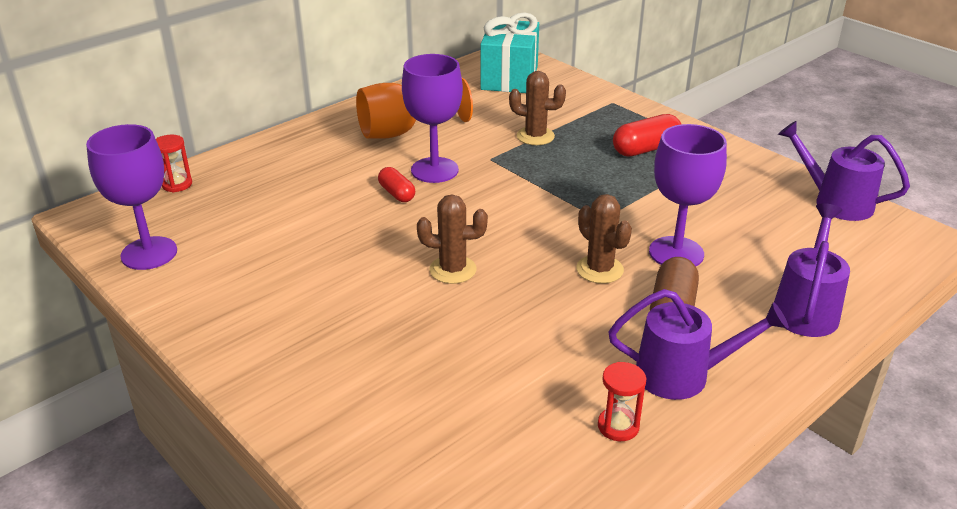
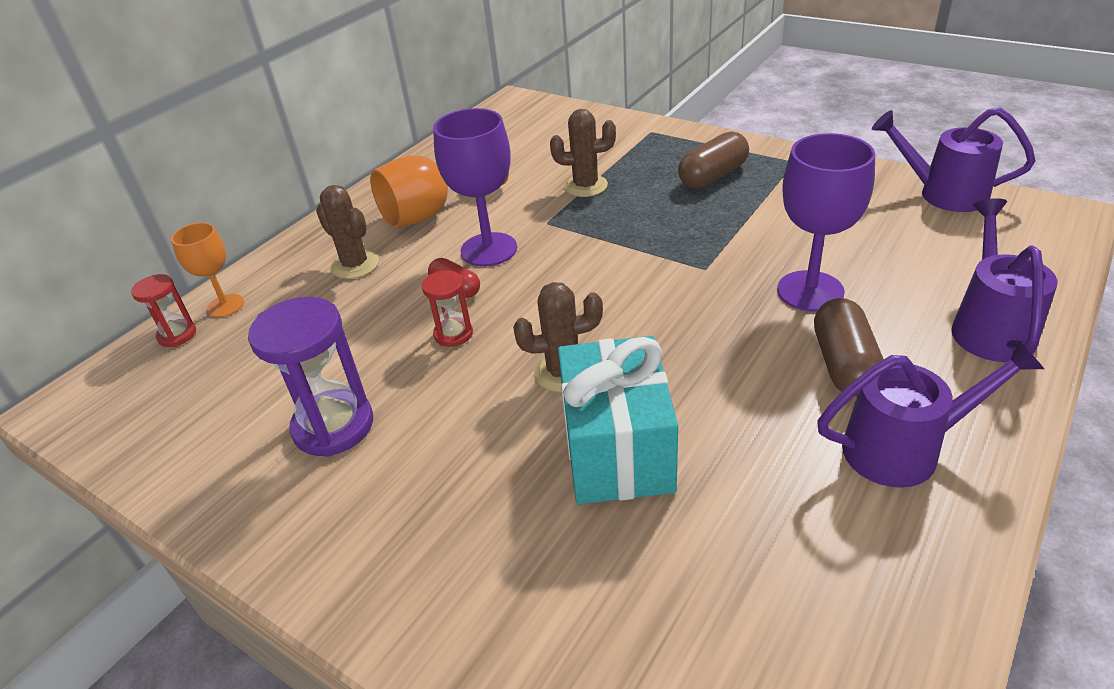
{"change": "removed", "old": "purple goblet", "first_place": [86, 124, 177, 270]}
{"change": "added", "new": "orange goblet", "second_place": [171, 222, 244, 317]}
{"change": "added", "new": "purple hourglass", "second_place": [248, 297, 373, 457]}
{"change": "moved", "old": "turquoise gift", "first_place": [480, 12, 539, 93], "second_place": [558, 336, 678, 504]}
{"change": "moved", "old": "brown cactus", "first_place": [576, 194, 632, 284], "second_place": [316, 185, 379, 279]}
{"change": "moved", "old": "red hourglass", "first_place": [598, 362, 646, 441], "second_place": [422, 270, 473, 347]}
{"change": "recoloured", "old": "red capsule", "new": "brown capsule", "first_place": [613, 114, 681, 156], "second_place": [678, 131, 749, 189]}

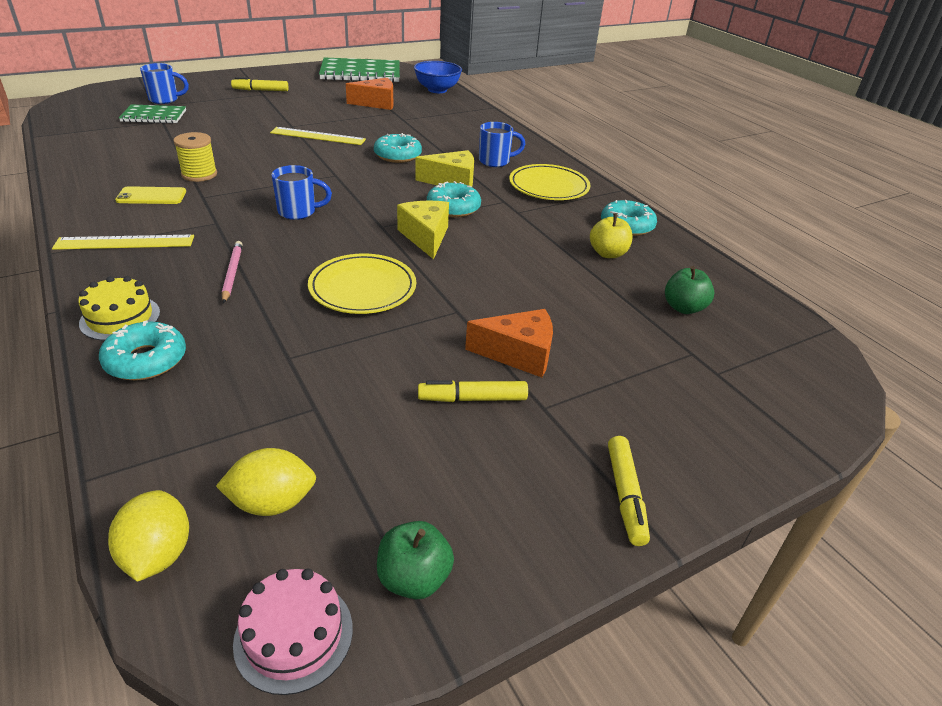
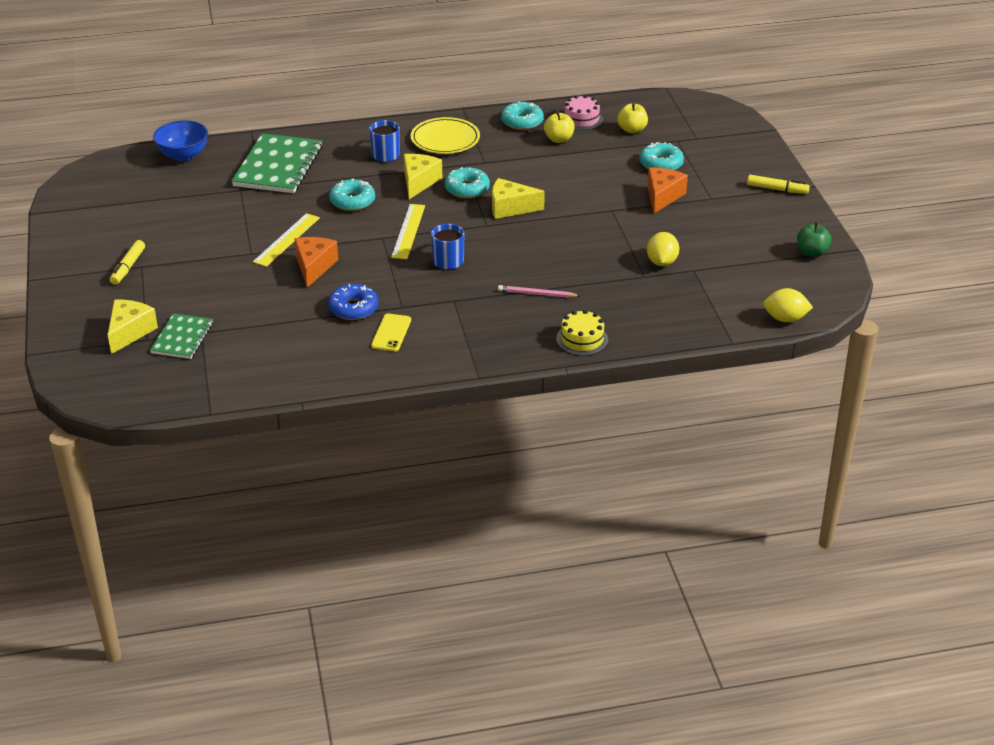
{"change": "removed", "old": "yellow plate", "first_place": [308, 253, 416, 314]}
{"change": "removed", "old": "yellow marker", "first_place": [418, 380, 528, 402]}
{"change": "moved", "old": "yellow ruler", "first_place": [52, 235, 194, 250], "second_place": [391, 204, 425, 259]}
{"change": "moved", "old": "turquoise donut", "first_place": [99, 320, 186, 381], "second_place": [639, 142, 684, 170]}
{"change": "moved", "old": "yellow lemon", "first_place": [216, 448, 316, 516], "second_place": [647, 232, 680, 266]}
{"change": "moved", "old": "pink cake", "first_place": [233, 569, 353, 695], "second_place": [563, 95, 603, 130]}
{"change": "moved", "old": "green notebook", "first_place": [319, 58, 400, 83], "second_place": [231, 133, 323, 193]}
{"change": "moved", "old": "orange cheese", "first_place": [346, 78, 393, 110], "second_place": [294, 237, 338, 288]}
{"change": "replaced", "old": "blue mug", "new": "yellow cheese", "first_place": [140, 63, 189, 104], "second_place": [108, 300, 158, 354]}
{"change": "replaced", "old": "yellow spool", "new": "blue donut", "first_place": [173, 132, 217, 182], "second_place": [328, 284, 378, 320]}
{"change": "recoloured", "old": "green apple", "new": "yellow apple", "first_place": [665, 266, 714, 314], "second_place": [617, 103, 648, 133]}

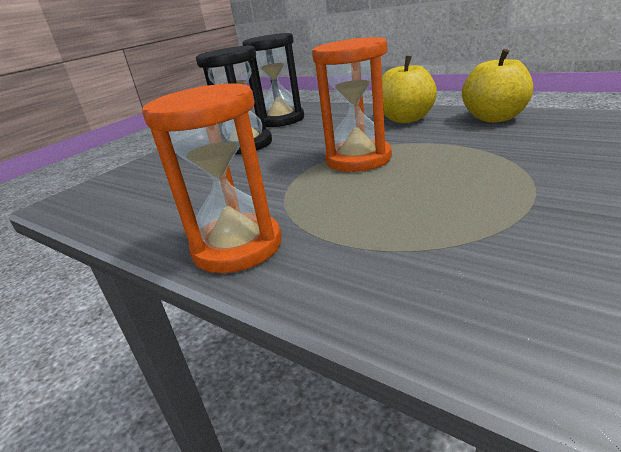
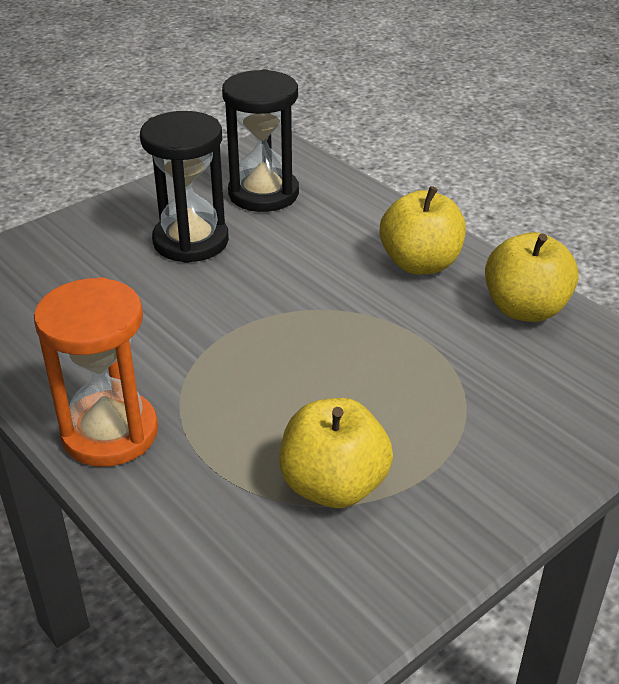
{"change": "removed", "old": "orange hourglass", "first_place": [312, 37, 392, 172]}
{"change": "added", "new": "yellow apple", "second_place": [279, 398, 393, 508]}

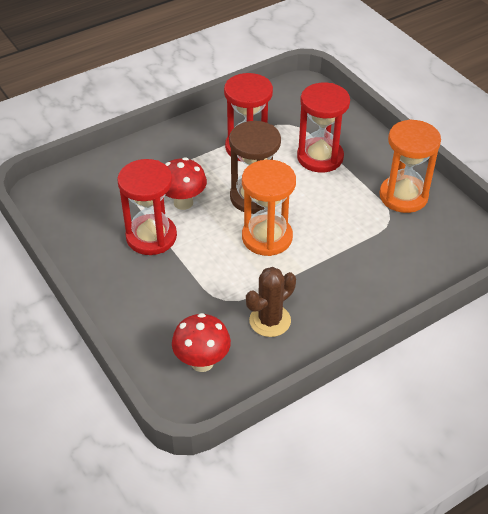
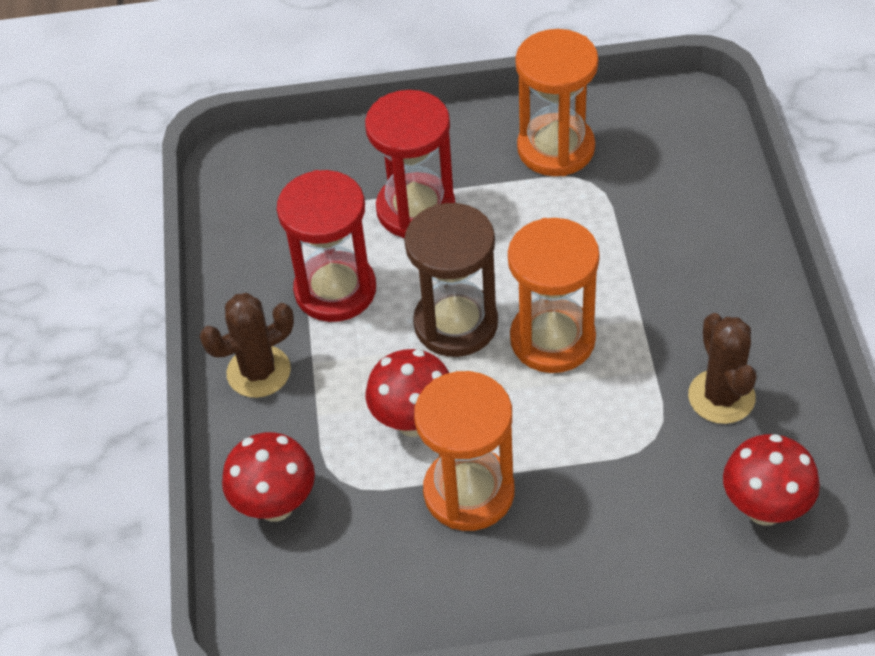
{"change": "added", "new": "brown cactus", "second_place": [200, 293, 294, 398]}
{"change": "added", "new": "red mushroom", "second_place": [222, 432, 315, 522]}
{"change": "recoloured", "old": "red hourglass", "new": "orange hourglass", "first_place": [117, 159, 177, 255], "second_place": [414, 371, 515, 531]}

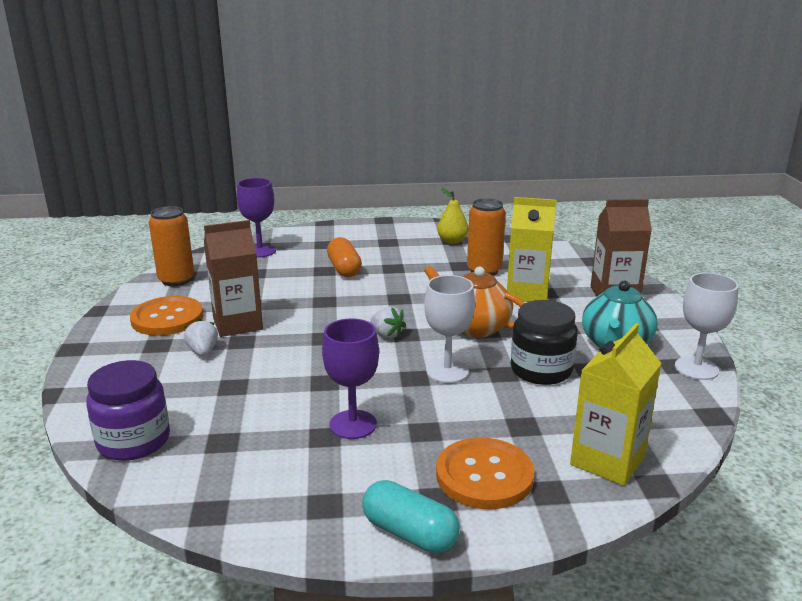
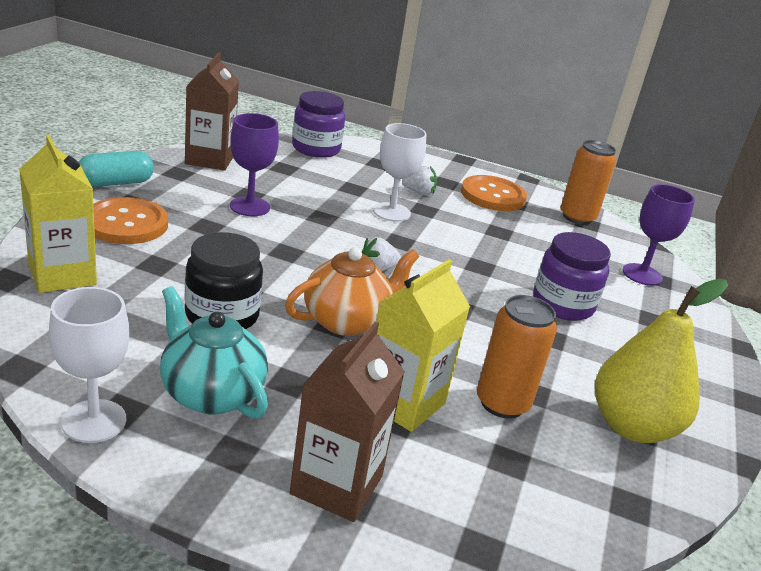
{"change": "moved", "old": "brown carton", "first_place": [204, 220, 263, 337], "second_place": [185, 53, 239, 171]}
{"change": "moved", "old": "white goblet", "first_place": [424, 275, 475, 383], "second_place": [373, 123, 426, 222]}
{"change": "replaced", "old": "orange capsule", "new": "purple jar", "first_place": [327, 237, 362, 277], "second_place": [533, 232, 611, 321]}
{"change": "resized", "old": "yellow pear", "first_place": [437, 188, 469, 244], "second_place": [595, 279, 728, 443], "factor": 1.79}

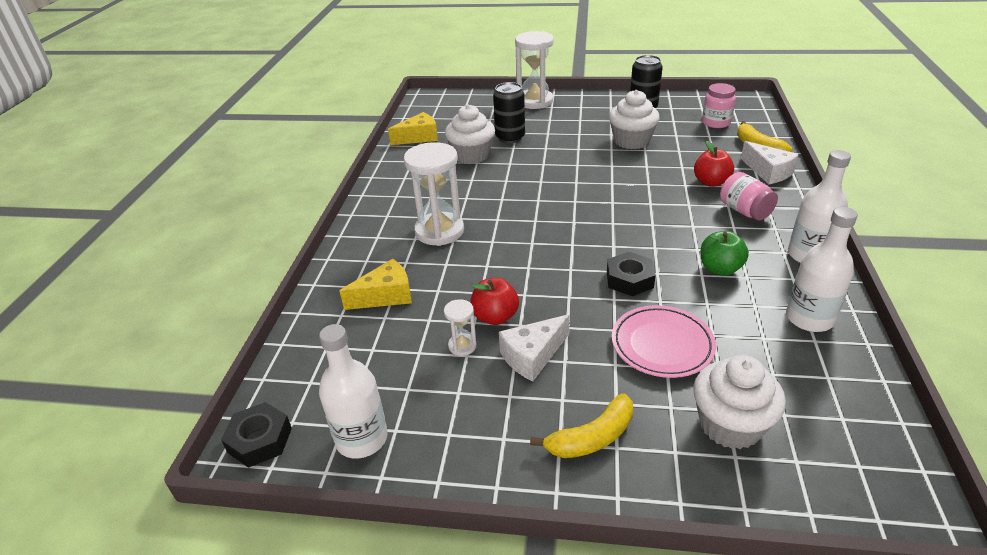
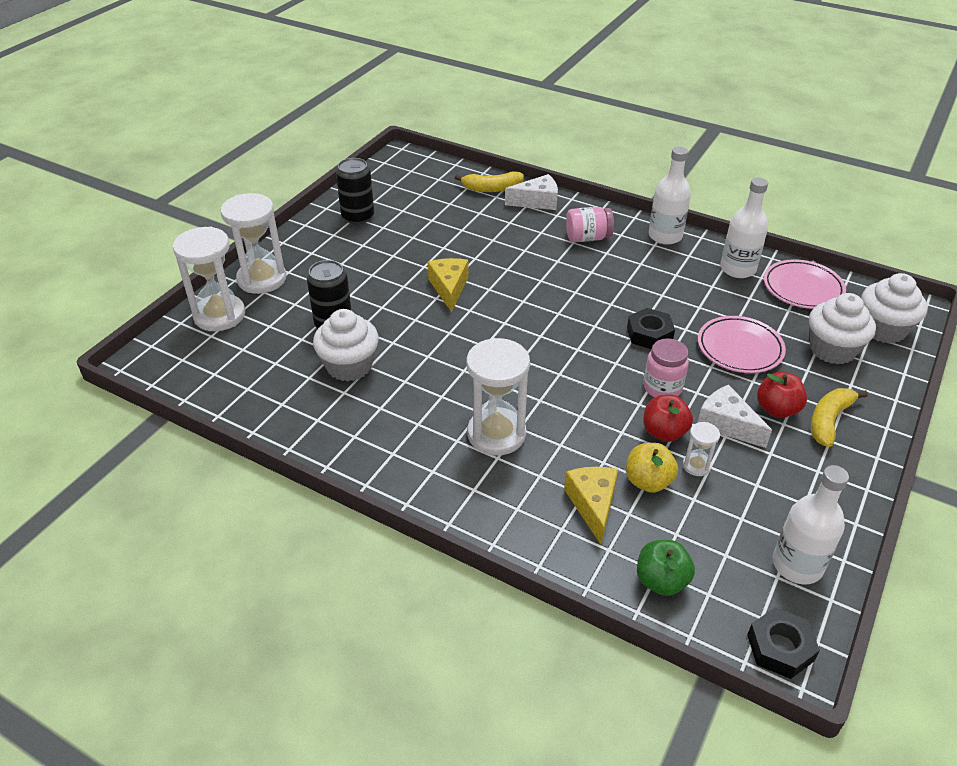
{"change": "added", "new": "white hourglass", "second_place": [173, 227, 245, 331]}
{"change": "added", "new": "yellow apple", "second_place": [626, 443, 678, 493]}
{"change": "added", "new": "pink plate", "second_place": [764, 259, 846, 309]}
{"change": "moved", "old": "yellow cheese", "first_place": [388, 112, 438, 145], "second_place": [428, 258, 469, 312]}
{"change": "moved", "old": "white cupcake", "first_place": [609, 90, 659, 149], "second_place": [861, 273, 928, 343]}
{"change": "moved", "old": "red apple", "first_place": [694, 141, 734, 187], "second_place": [757, 372, 807, 418]}
{"change": "moved", "old": "green apple", "first_place": [701, 231, 749, 276], "second_place": [637, 540, 695, 596]}
{"change": "moved", "old": "pink jar", "first_place": [702, 83, 736, 128], "second_place": [643, 338, 689, 397]}
{"change": "turned", "old": "white cheese", "first_place": [499, 314, 570, 381], "second_place": [697, 385, 772, 448], "degrees": 150}
{"change": "turned", "old": "yellow banana", "first_place": [530, 393, 633, 458], "second_place": [811, 388, 868, 447], "degrees": -135}

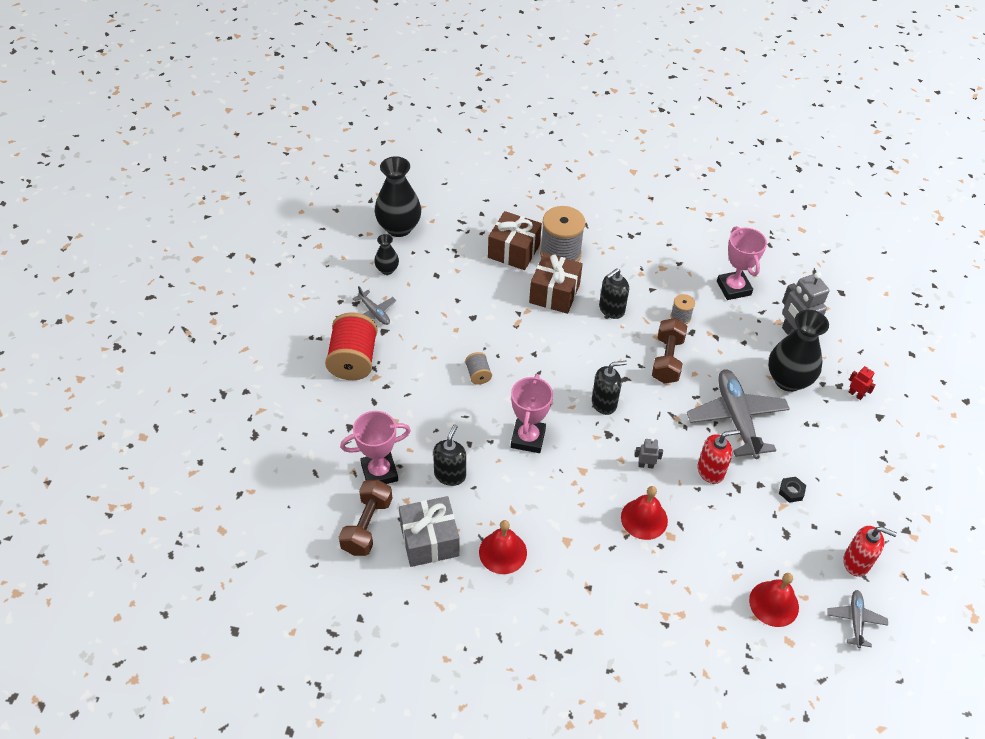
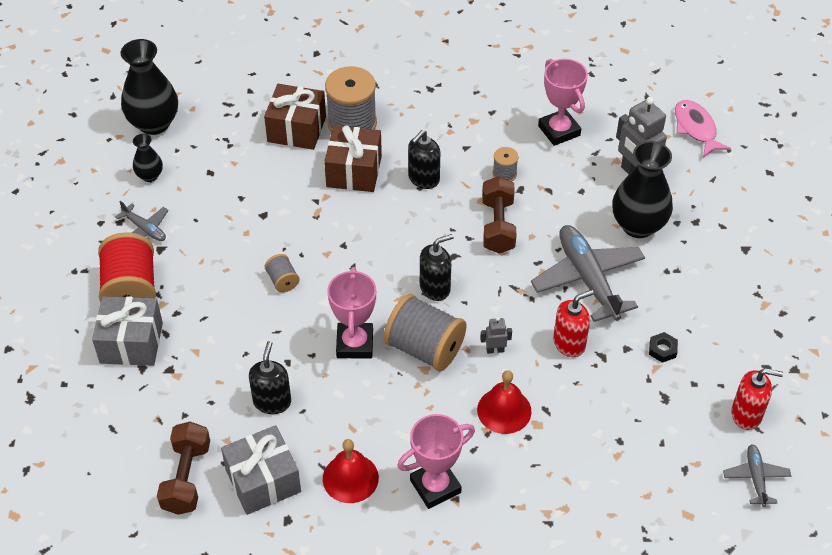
{"change": "removed", "old": "red bell", "first_place": [749, 573, 799, 627]}
{"change": "removed", "old": "red robot", "first_place": [849, 366, 876, 400]}
{"change": "added", "new": "grey gift", "second_place": [92, 296, 163, 366]}
{"change": "added", "new": "grey spool", "second_place": [383, 294, 466, 371]}
{"change": "added", "new": "pink fish", "second_place": [675, 100, 731, 157]}
{"change": "moved", "old": "pink trophy", "first_place": [340, 411, 411, 484], "second_place": [397, 414, 475, 509]}

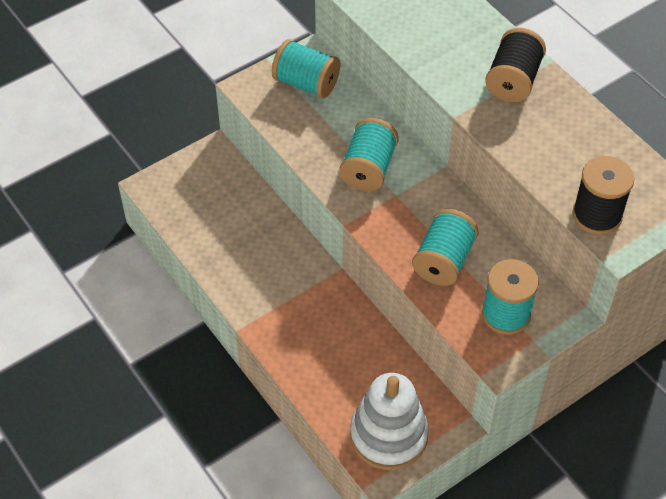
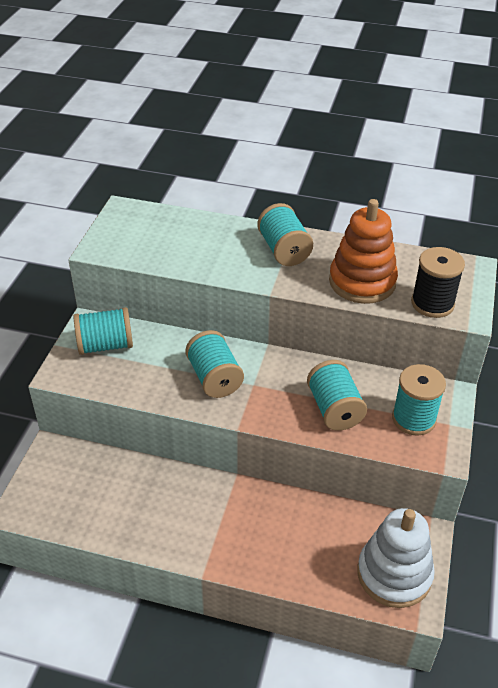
{"change": "added", "new": "orange stacking toy", "second_place": [329, 199, 398, 304]}
{"change": "recoloured", "old": "black spool", "new": "turquoise spool", "first_place": [485, 28, 546, 102], "second_place": [257, 203, 313, 266]}

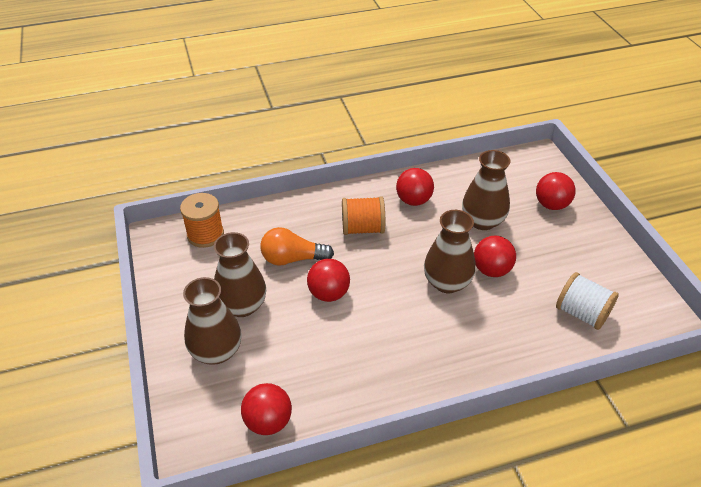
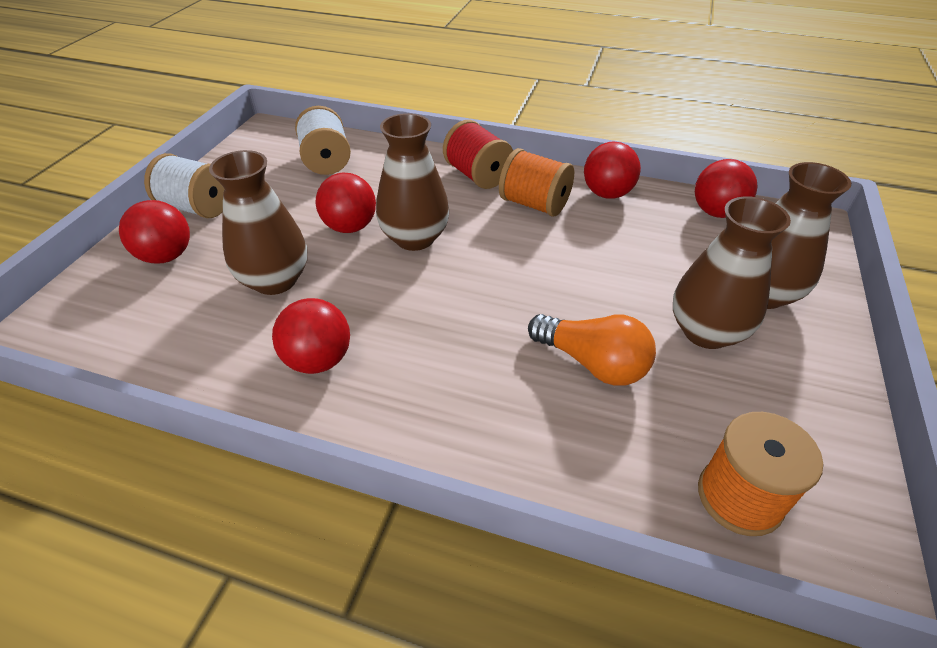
{"change": "added", "new": "white spool", "second_place": [144, 153, 224, 218]}
{"change": "added", "new": "red spool", "second_place": [443, 120, 513, 189]}
{"change": "moved", "old": "red ball", "first_place": [307, 259, 350, 302], "second_place": [584, 142, 641, 199]}
{"change": "moved", "old": "orange spool", "first_place": [342, 196, 385, 235], "second_place": [499, 148, 574, 217]}

